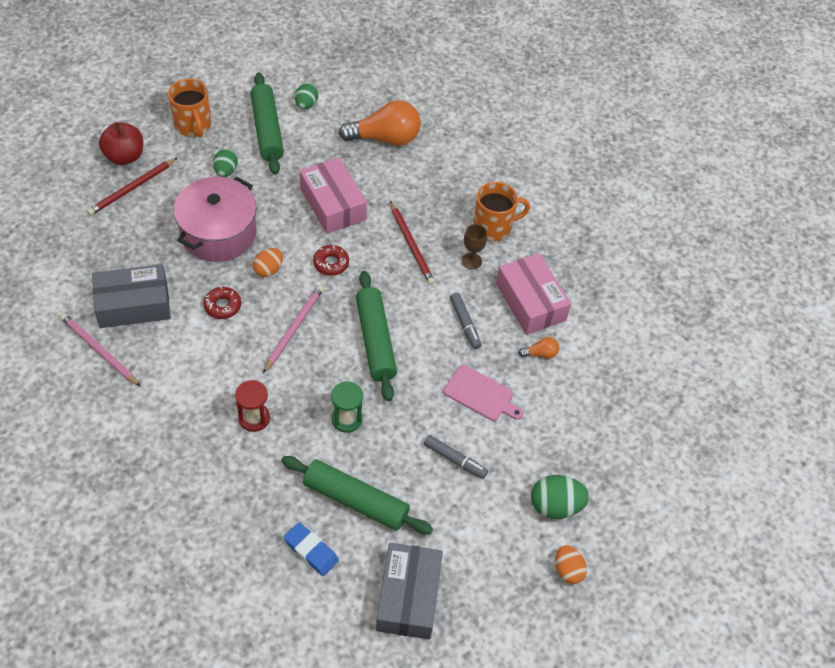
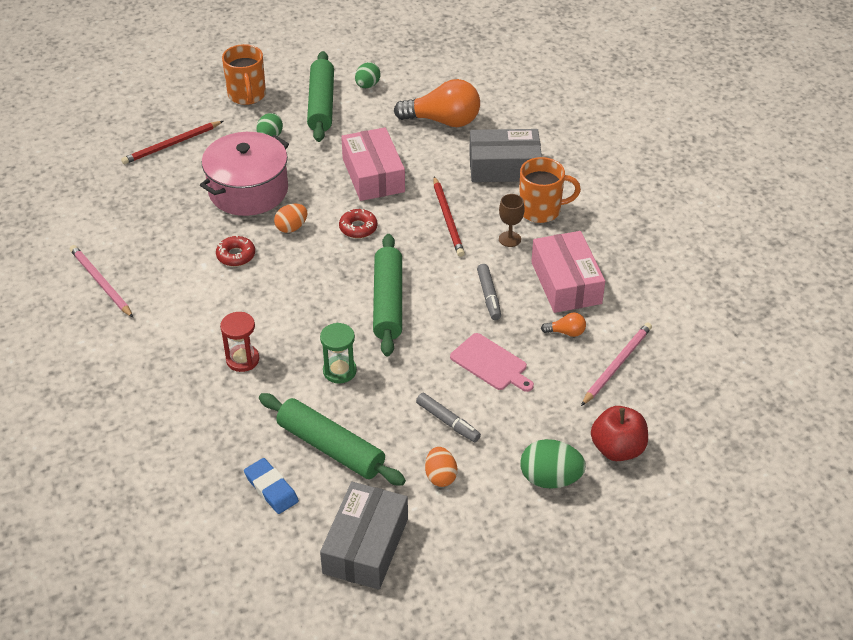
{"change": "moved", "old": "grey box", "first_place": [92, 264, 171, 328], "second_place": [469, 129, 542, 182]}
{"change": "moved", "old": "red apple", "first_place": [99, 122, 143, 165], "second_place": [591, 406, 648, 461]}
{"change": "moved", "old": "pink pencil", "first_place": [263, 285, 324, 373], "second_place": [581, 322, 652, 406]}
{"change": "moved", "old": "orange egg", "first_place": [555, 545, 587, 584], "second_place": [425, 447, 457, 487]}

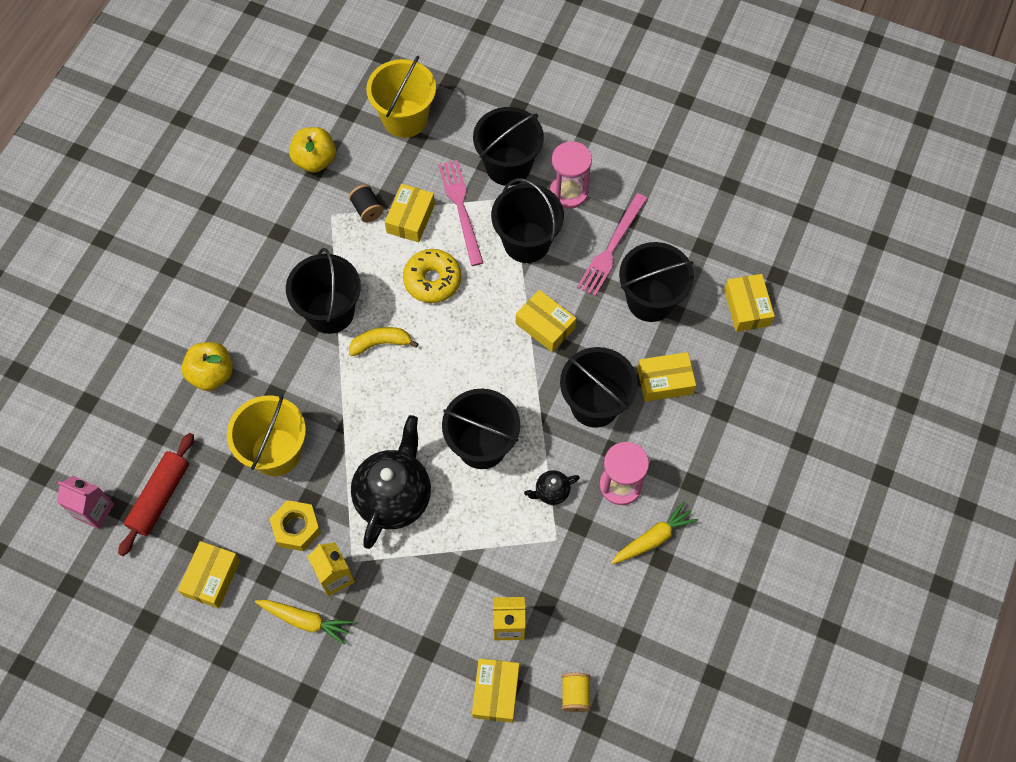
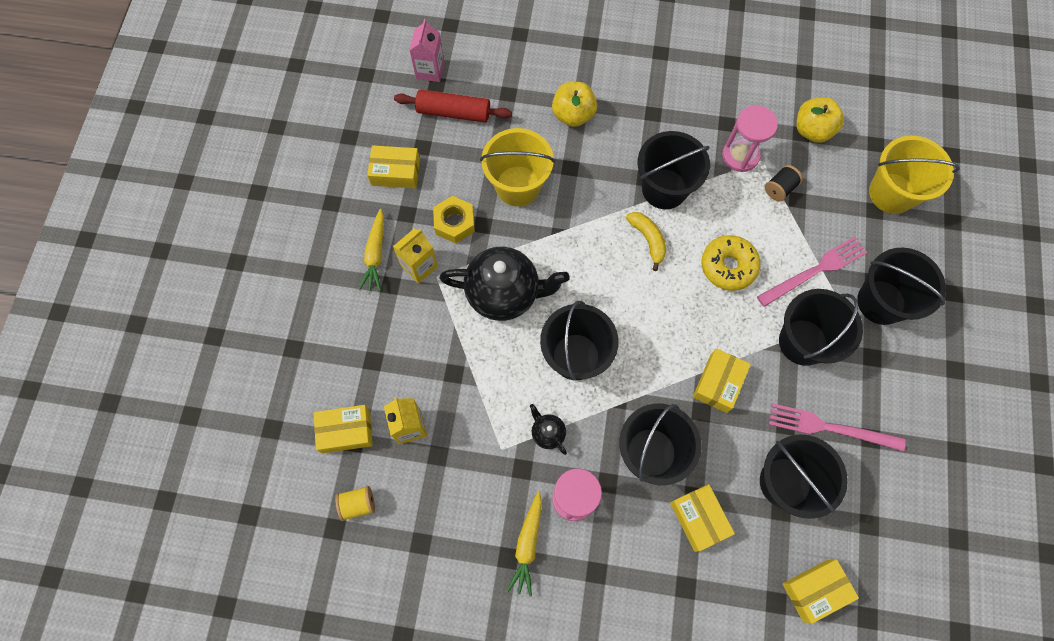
{"change": "removed", "old": "yellow box", "first_place": [385, 184, 435, 242]}
{"change": "moved", "old": "pink hourglass", "first_place": [550, 141, 592, 209], "second_place": [722, 105, 778, 172]}
{"change": "turned", "old": "yellow carrot", "first_place": [611, 501, 698, 564], "second_place": [507, 491, 542, 596], "degrees": 60}

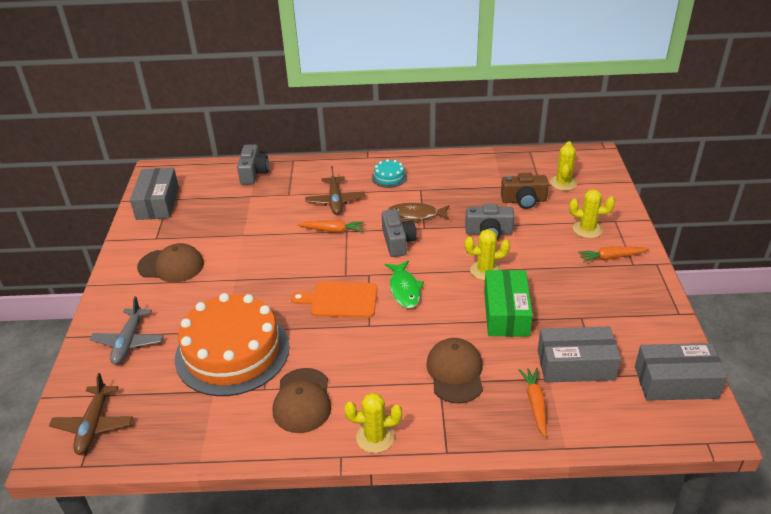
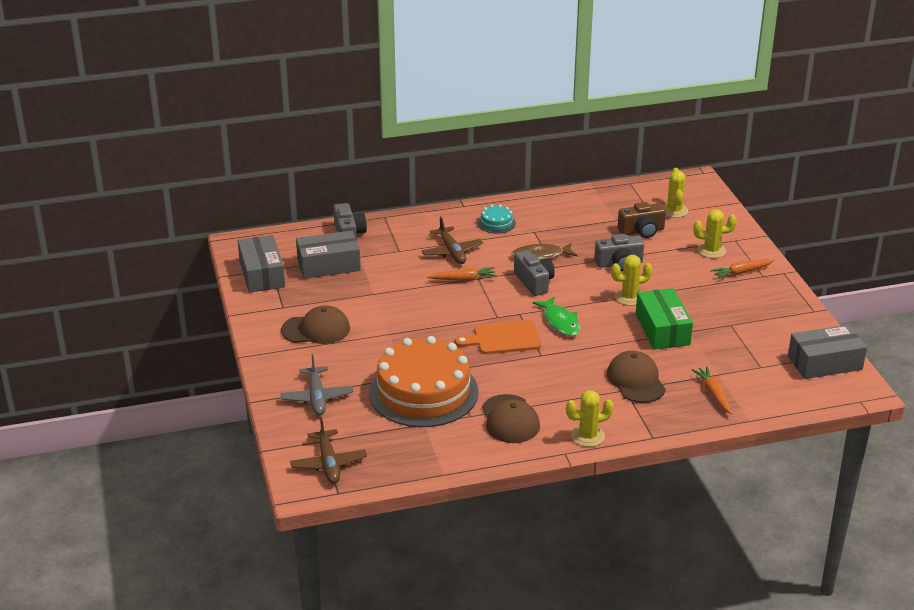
{"change": "moved", "old": "grey box", "first_place": [538, 327, 621, 382], "second_place": [296, 230, 361, 279]}

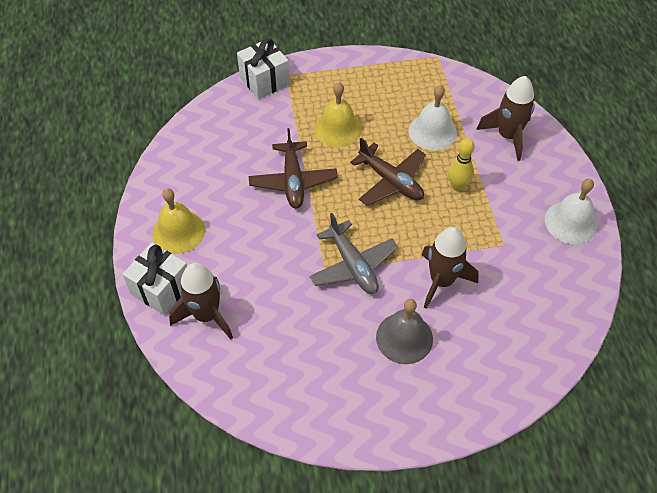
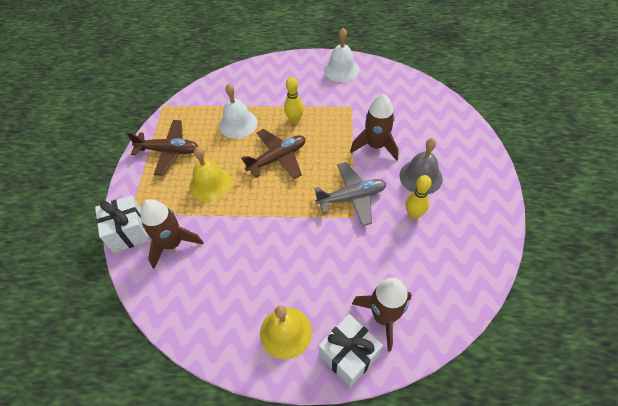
{"change": "added", "new": "yellow bowling pin", "second_place": [406, 175, 432, 219]}
{"change": "moved", "old": "brown plane", "first_place": [249, 128, 338, 209], "second_place": [127, 120, 198, 176]}
{"change": "moved", "old": "brown rocket", "first_place": [476, 76, 535, 161], "second_place": [141, 199, 203, 269]}

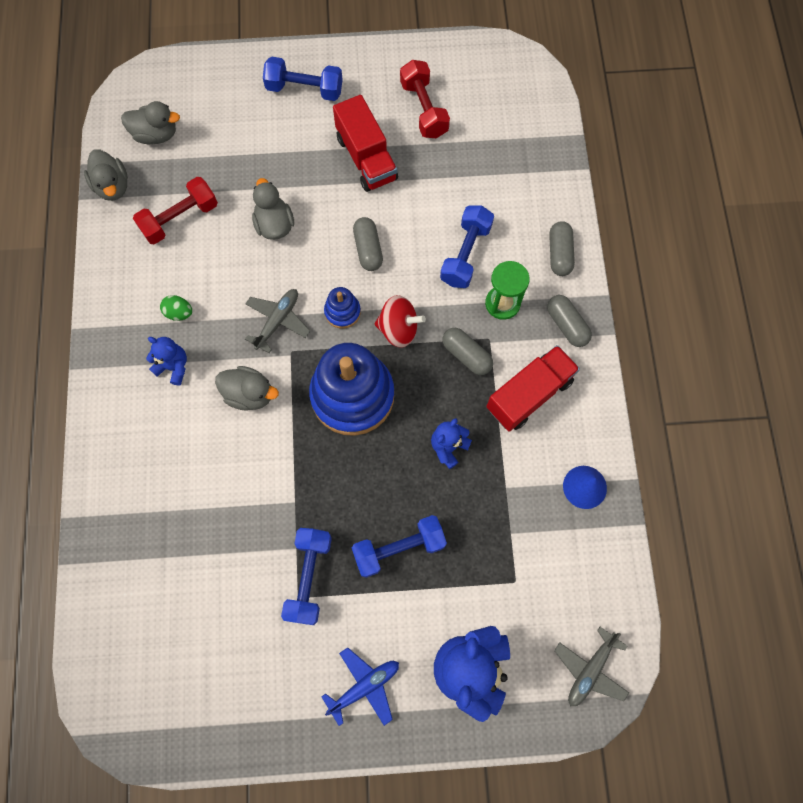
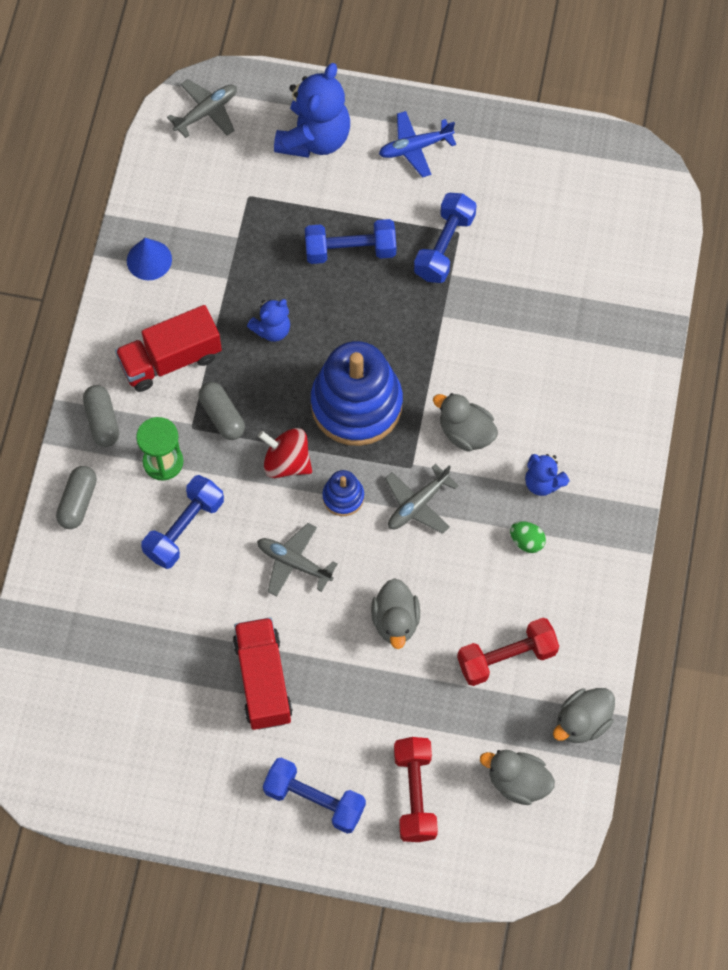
{"change": "moved", "old": "red dumbbell", "first_place": [400, 60, 450, 139], "second_place": [394, 737, 438, 842]}
{"change": "replaced", "old": "grey capsule", "new": "grey plane", "first_place": [353, 217, 383, 271], "second_place": [257, 523, 337, 597]}
{"change": "turned", "old": "grey duck", "first_place": [84, 150, 128, 201], "second_place": [553, 688, 615, 743], "degrees": -120}

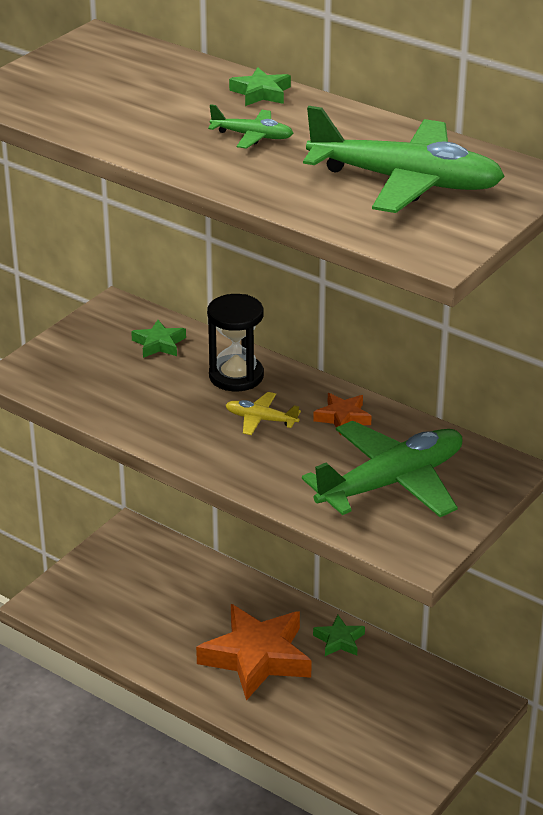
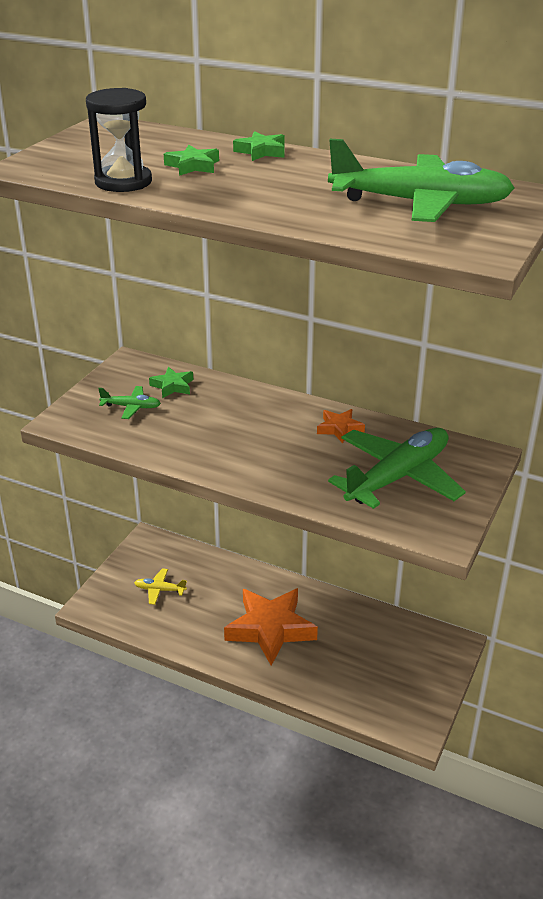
{"change": "moved", "old": "black hourglass", "first_place": [207, 294, 264, 391], "second_place": [86, 88, 152, 192]}
{"change": "moved", "old": "green plane", "first_place": [208, 104, 293, 149], "second_place": [98, 386, 161, 419]}
{"change": "moved", "old": "yellow plane", "first_place": [226, 392, 301, 435], "second_place": [134, 568, 187, 605]}
{"change": "moved", "old": "green star", "first_place": [313, 615, 365, 656], "second_place": [164, 145, 219, 176]}

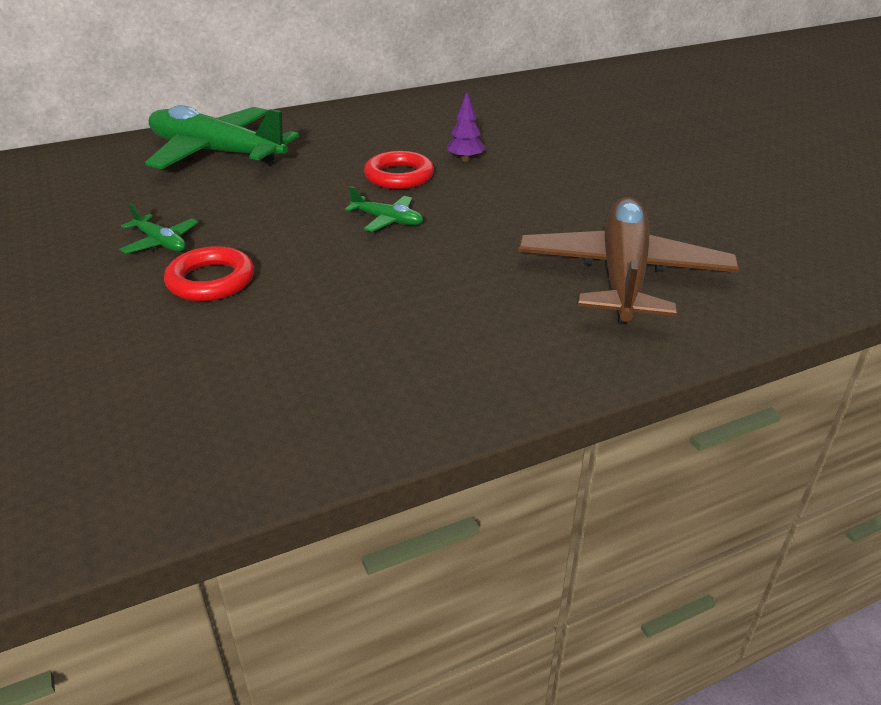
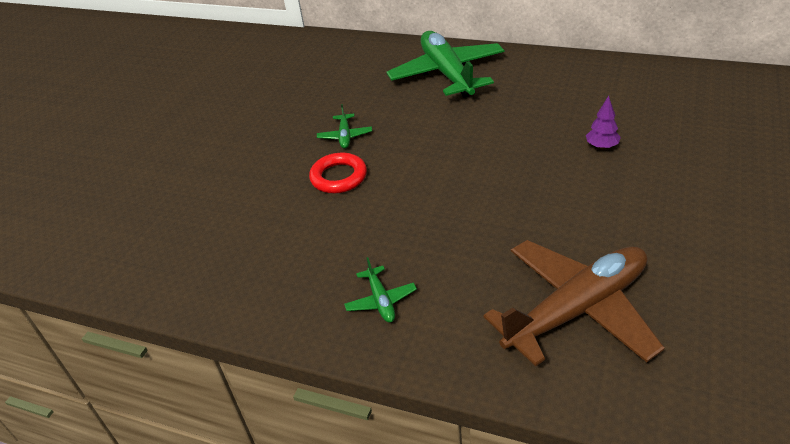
{"change": "removed", "old": "red ring", "first_place": [364, 151, 434, 189]}
{"change": "moved", "old": "green plane", "first_place": [345, 186, 423, 232], "second_place": [344, 257, 417, 323]}

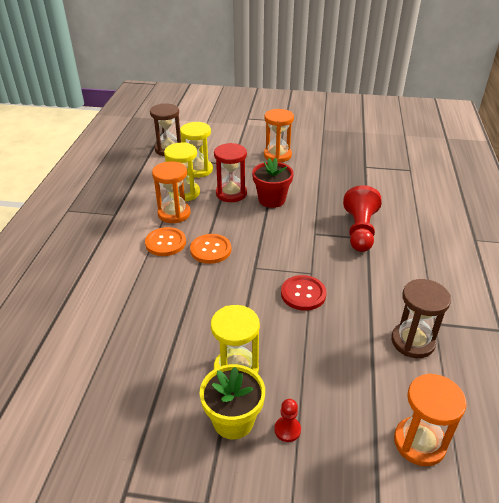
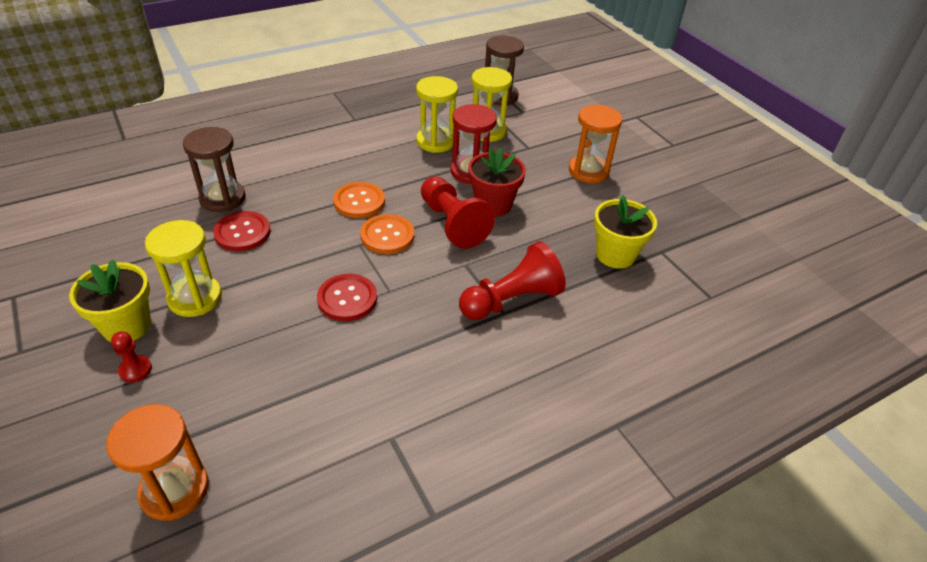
{"change": "removed", "old": "orange hourglass", "first_place": [152, 161, 191, 223]}
{"change": "added", "new": "red button", "second_place": [213, 211, 271, 251]}
{"change": "added", "new": "red pawn", "second_place": [421, 176, 495, 249]}
{"change": "added", "new": "yellow flower pot", "second_place": [594, 195, 657, 269]}
{"change": "moved", "old": "orange button", "first_place": [145, 227, 186, 256], "second_place": [360, 214, 414, 254]}
{"change": "moved", "old": "brown hourglass", "first_place": [391, 279, 451, 358], "second_place": [183, 127, 246, 212]}

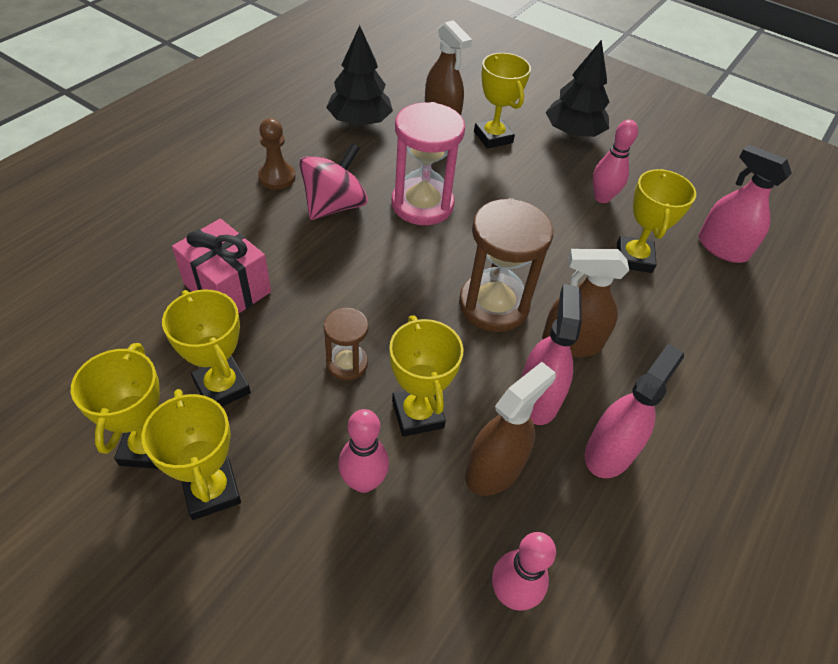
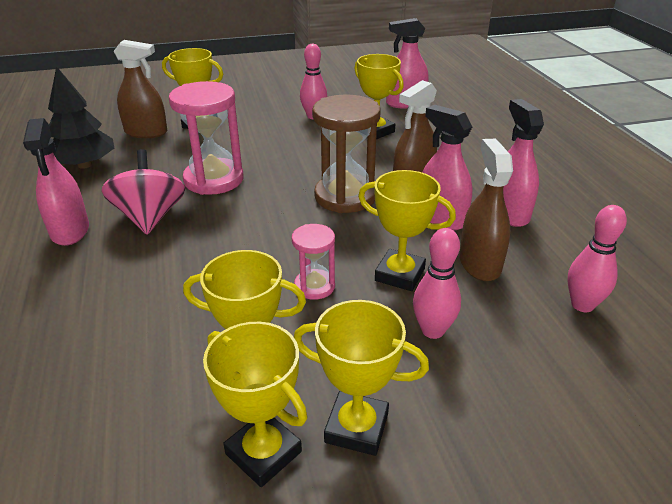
{"change": "removed", "old": "pink gift", "first_place": [172, 219, 271, 313]}
{"change": "removed", "old": "black tree", "first_place": [545, 40, 609, 137]}
{"change": "replaced", "old": "brown pawn", "new": "pink spray bottle", "first_place": [258, 118, 296, 190], "second_place": [23, 118, 89, 246]}
{"change": "recoloured", "old": "brown hourglass", "new": "pink hourglass", "first_place": [323, 308, 369, 381], "second_place": [292, 224, 335, 300]}

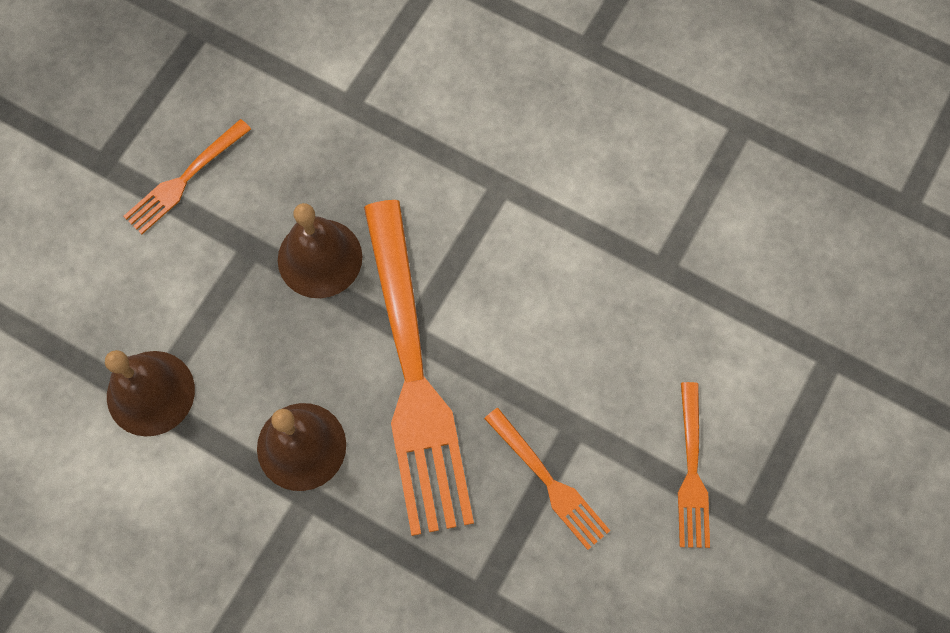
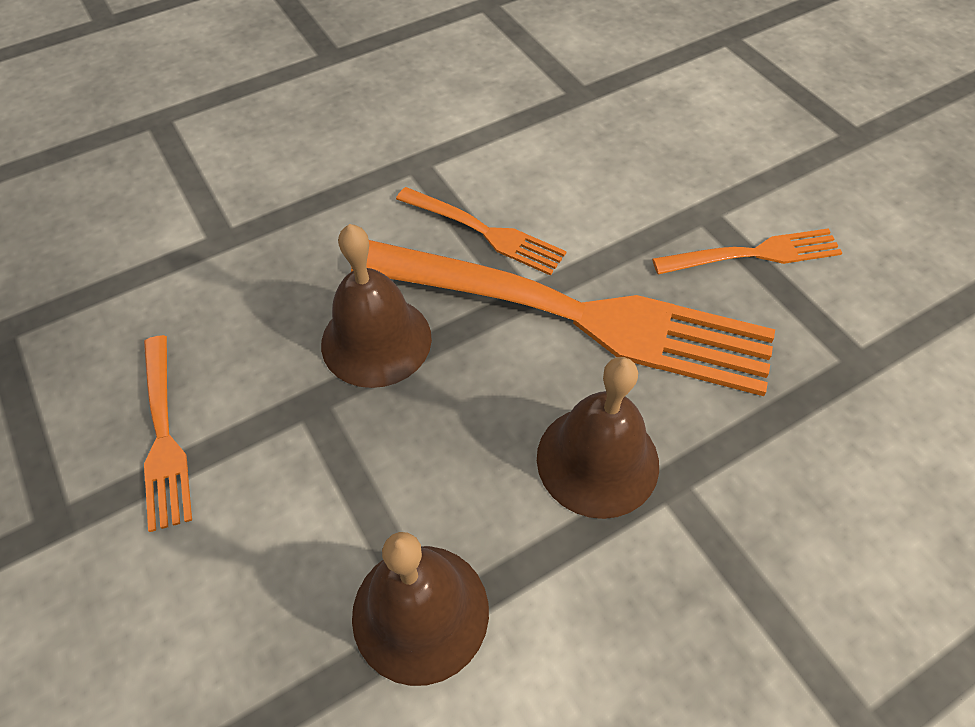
{"change": "moved", "old": "orange fork", "first_place": [678, 382, 710, 548], "second_place": [396, 187, 567, 276]}

